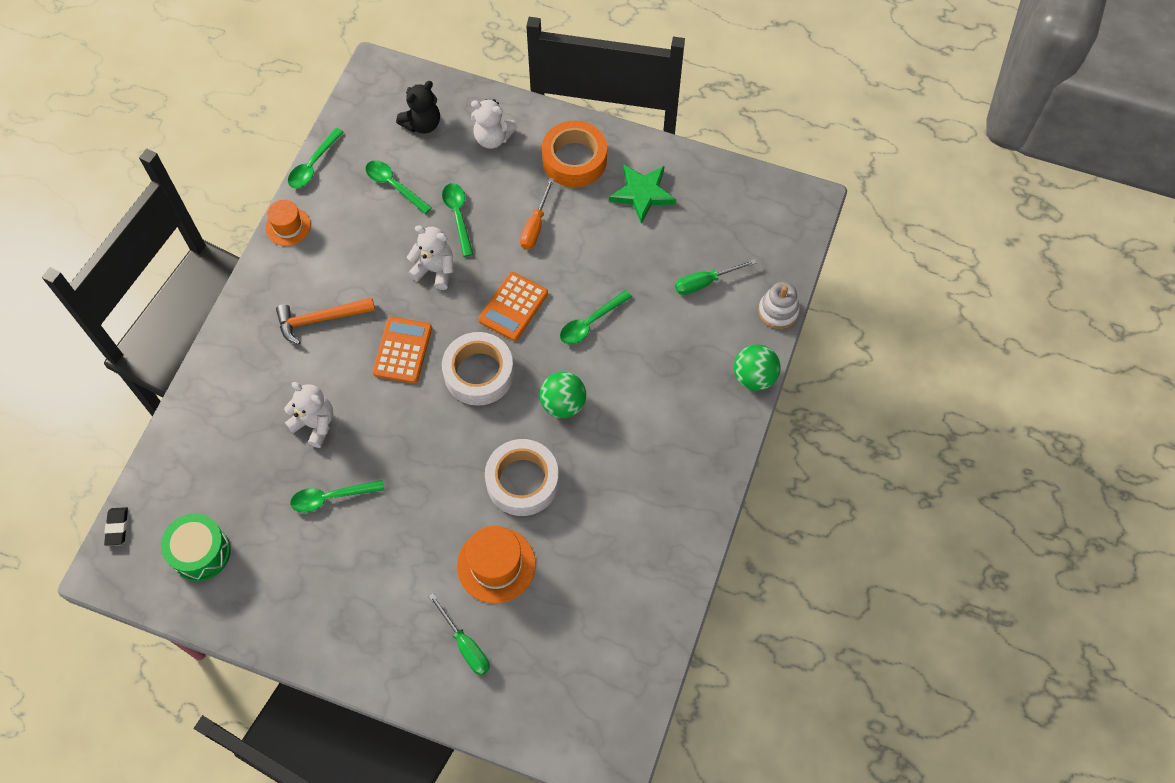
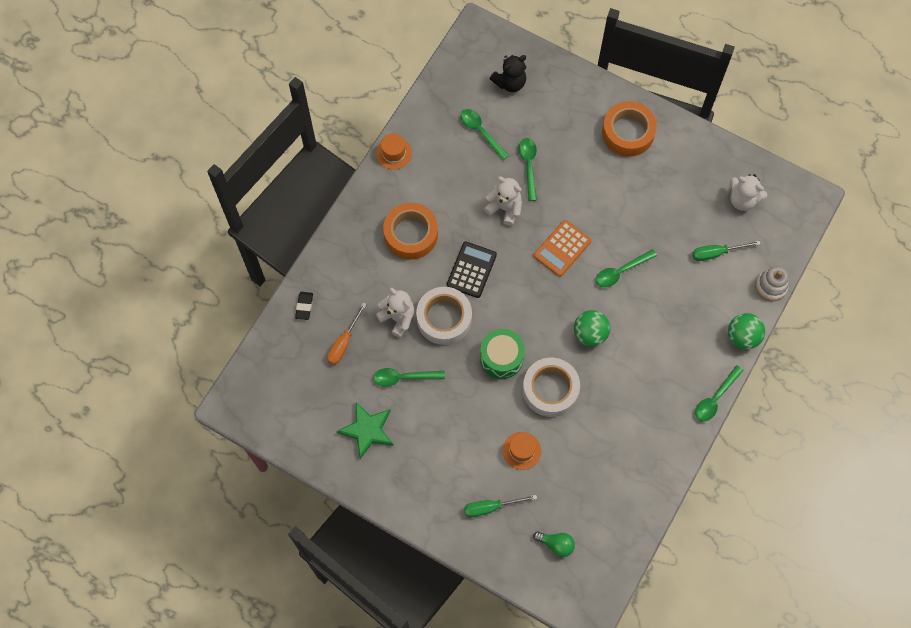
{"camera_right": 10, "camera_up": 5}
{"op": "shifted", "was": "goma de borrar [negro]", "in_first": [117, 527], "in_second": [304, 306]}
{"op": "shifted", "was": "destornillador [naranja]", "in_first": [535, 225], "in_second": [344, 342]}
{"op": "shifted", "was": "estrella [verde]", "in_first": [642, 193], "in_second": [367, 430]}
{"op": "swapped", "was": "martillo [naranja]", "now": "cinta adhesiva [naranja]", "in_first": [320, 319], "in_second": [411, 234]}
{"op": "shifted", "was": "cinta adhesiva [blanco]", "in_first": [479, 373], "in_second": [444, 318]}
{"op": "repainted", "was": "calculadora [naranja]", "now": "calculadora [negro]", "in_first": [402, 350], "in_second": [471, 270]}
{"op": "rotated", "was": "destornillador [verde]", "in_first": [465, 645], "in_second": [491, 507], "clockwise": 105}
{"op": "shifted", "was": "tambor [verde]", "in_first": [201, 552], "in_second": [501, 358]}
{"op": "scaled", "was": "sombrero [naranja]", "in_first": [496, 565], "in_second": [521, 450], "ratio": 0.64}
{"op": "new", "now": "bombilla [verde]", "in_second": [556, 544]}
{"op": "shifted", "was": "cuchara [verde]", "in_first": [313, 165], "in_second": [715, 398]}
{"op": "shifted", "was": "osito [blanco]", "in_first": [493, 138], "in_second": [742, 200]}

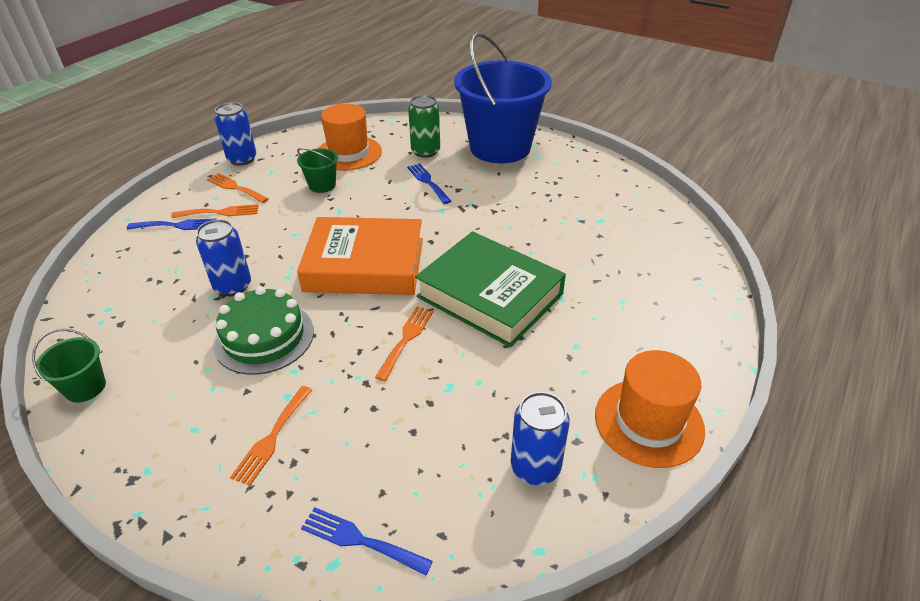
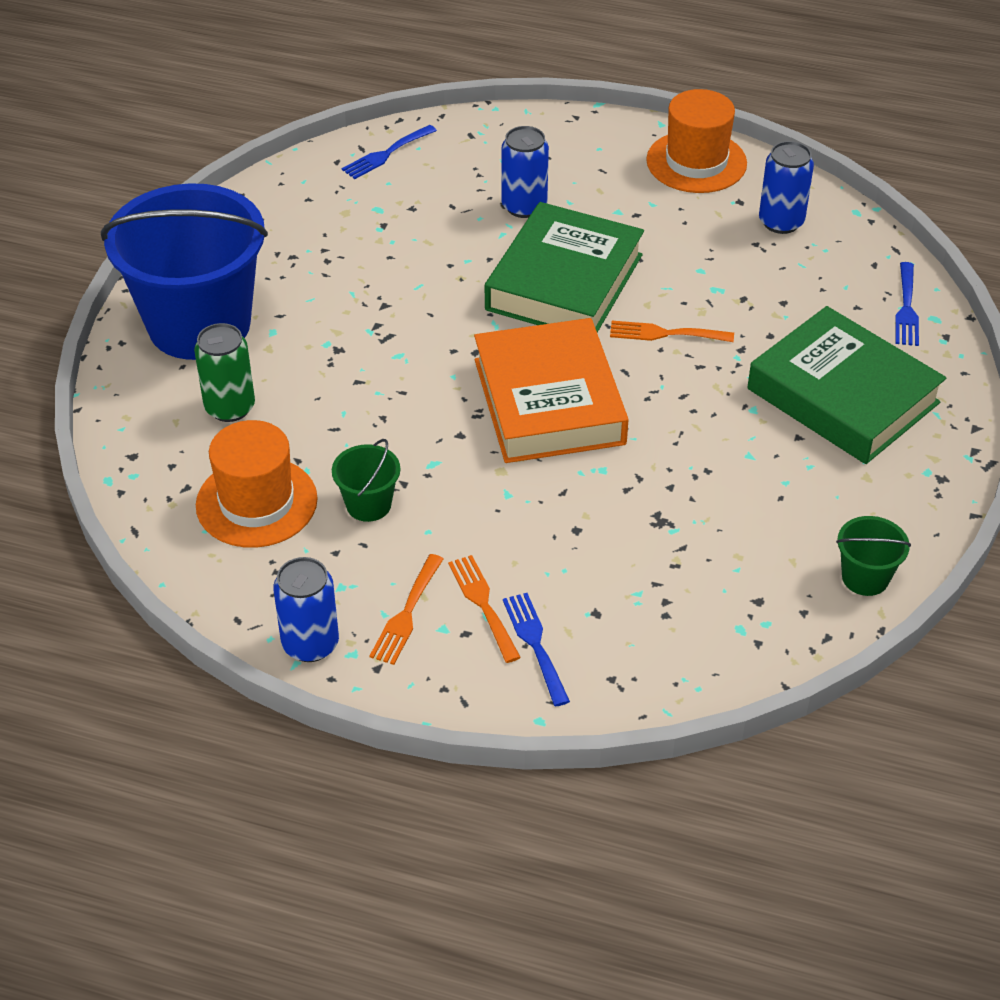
{"camera_right": -105, "camera_up": 5}
{"op": "shifted", "was": "tenedor [azul]", "in_first": [428, 182], "in_second": [386, 154]}
{"op": "shifted", "was": "lata [azul]", "in_first": [233, 286], "in_second": [524, 206]}
{"op": "swapped", "was": "tenedor [naranja]", "now": "libro [verde]", "in_first": [272, 438], "in_second": [843, 396]}
{"op": "gone", "was": "tarta [verde]", "in_first": [264, 337]}

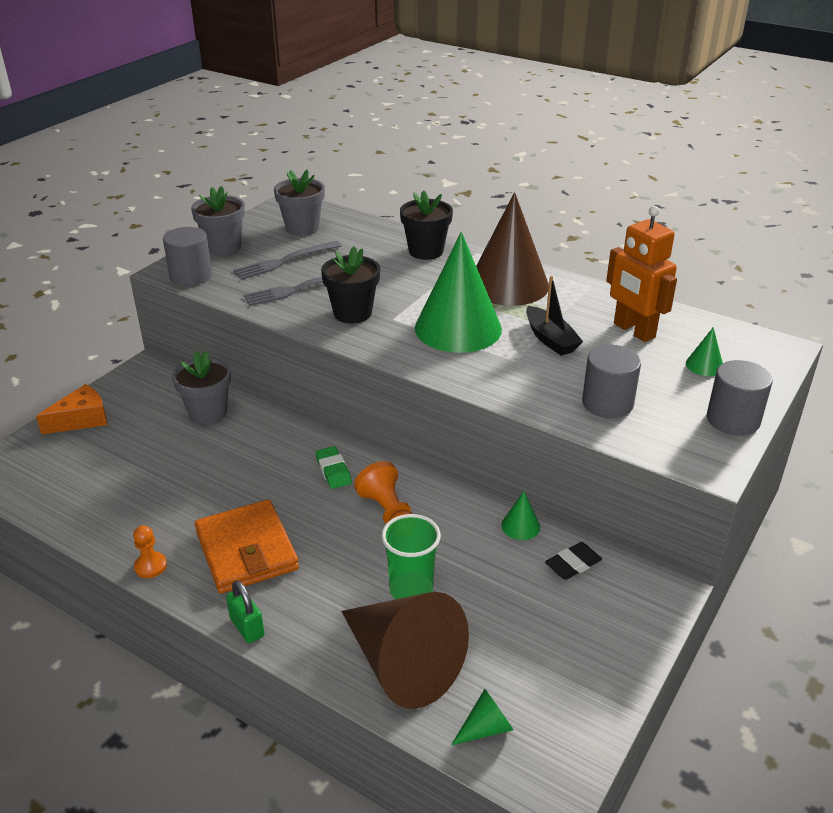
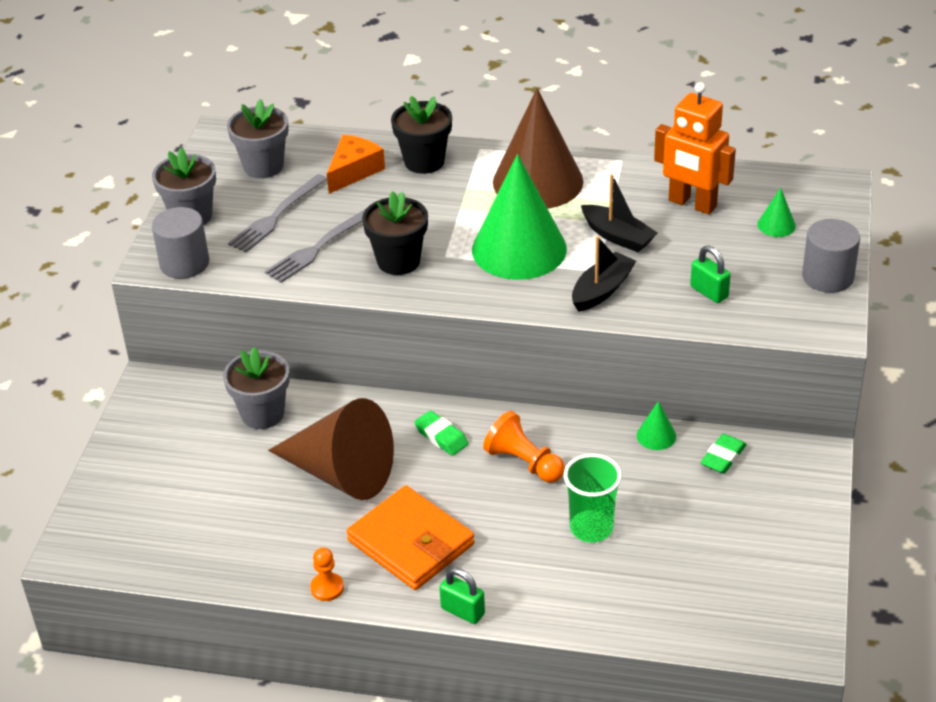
{"camera_right": -20, "camera_up": 5}
{"op": "shifted", "was": "cono [marrón]", "in_first": [402, 664], "in_second": [341, 473]}
{"op": "shifted", "was": "queso [naranja]", "in_first": [81, 419], "in_second": [354, 171]}
{"op": "new", "now": "barco [negro]", "in_second": [602, 290]}
{"op": "swapped", "was": "cilindro [gris]", "now": "candado [verde]", "in_first": [607, 403], "in_second": [709, 292]}
{"op": "repainted", "was": "goma de borrar [negro]", "now": "goma de borrar [verde]", "in_first": [573, 564], "in_second": [723, 457]}
{"op": "gone", "was": "cono [verde]", "in_first": [486, 728]}

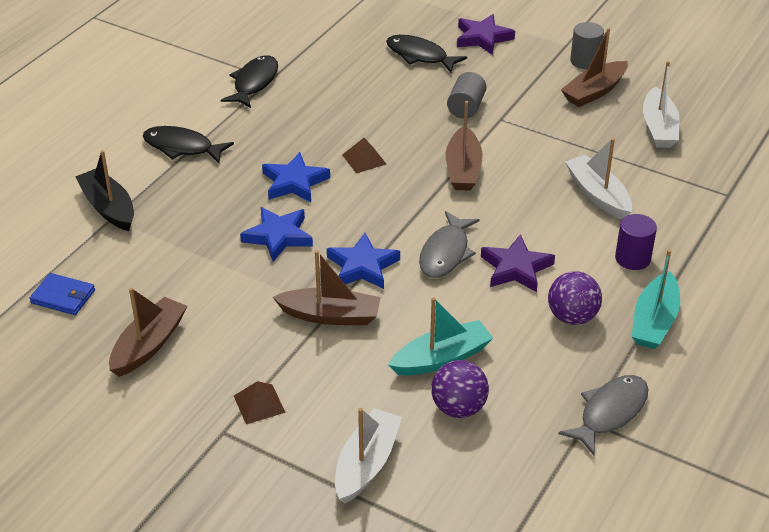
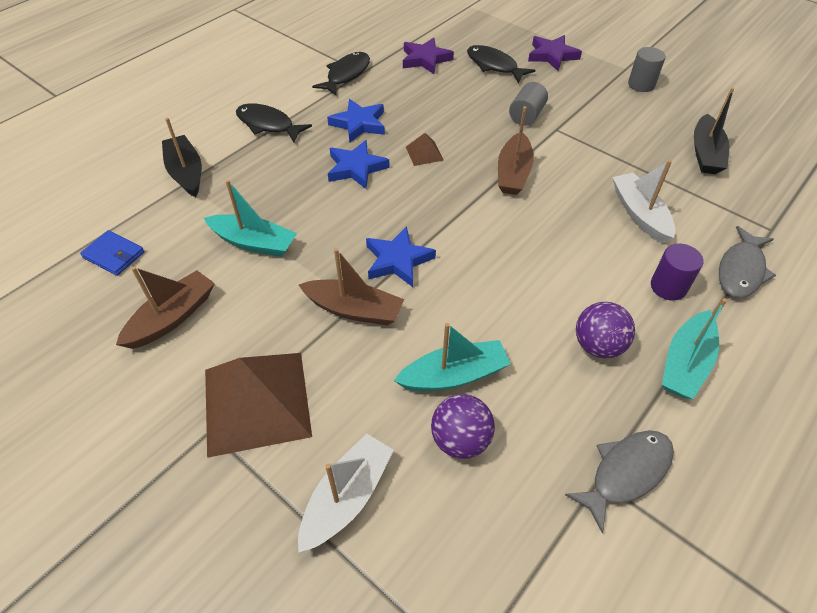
{"camera_right": 10, "camera_up": 10}
{"op": "new", "now": "barco [turquesa]", "in_second": [254, 243]}
{"op": "scaled", "was": "pirámide [marrón]", "in_first": [259, 404], "in_second": [256, 402], "ratio": 2.33}
{"op": "shifted", "was": "estrella [azul]", "in_first": [278, 236], "in_second": [359, 124]}
{"op": "shifted", "was": "estrella [morado]", "in_first": [516, 268], "in_second": [425, 59]}
{"op": "repainted", "was": "barco [blanco]", "now": "barco [negro]", "in_first": [659, 128], "in_second": [705, 153]}
{"op": "shifted", "was": "pez [gris]", "in_first": [446, 253], "in_second": [741, 270]}
{"op": "gone", "was": "barco [marrón]", "in_first": [594, 92]}

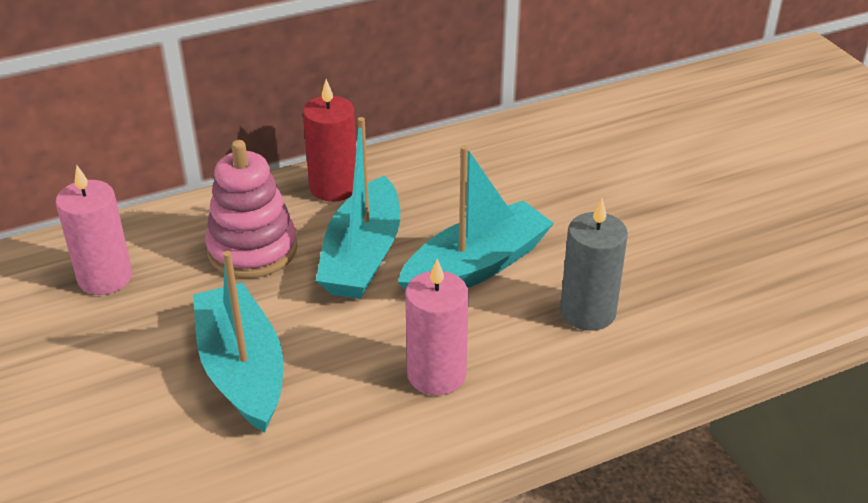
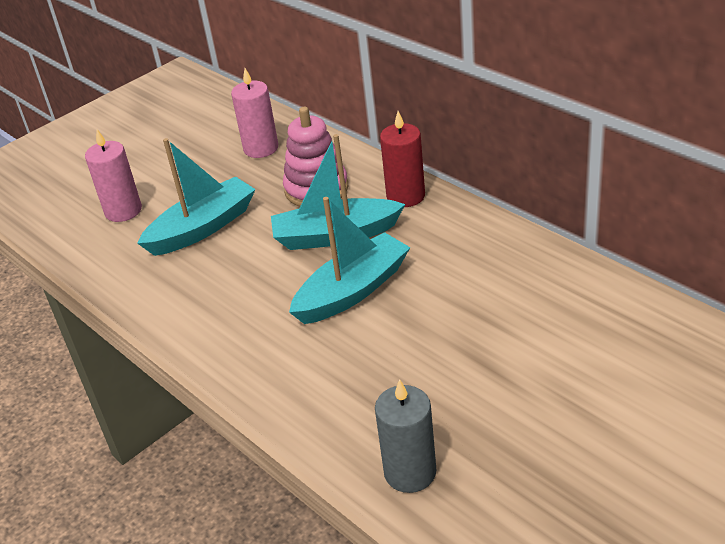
{"camera_right": 75, "camera_up": 0}
{"op": "shifted", "was": "vela [rosa]", "in_first": [436, 374], "in_second": [123, 211]}
{"op": "rotated", "was": "barco [turquesa]", "in_first": [476, 266], "in_second": [353, 291], "clockwise": -75}
{"op": "shifted", "was": "vela [gris]", "in_first": [587, 312], "in_second": [410, 472]}

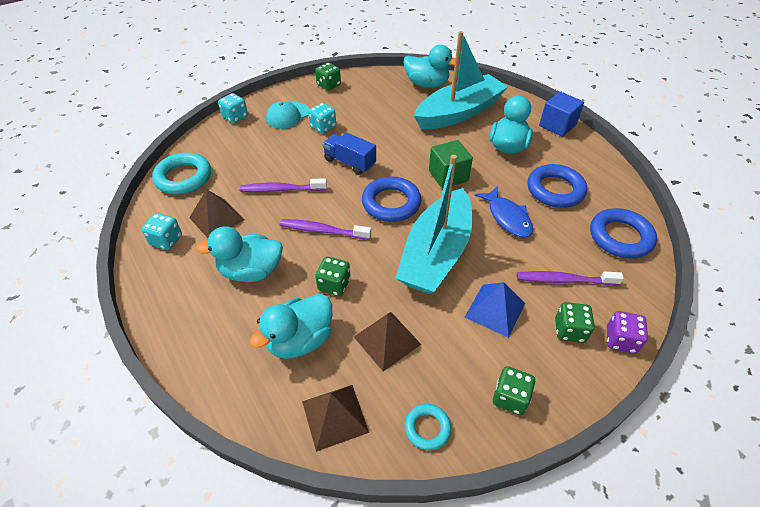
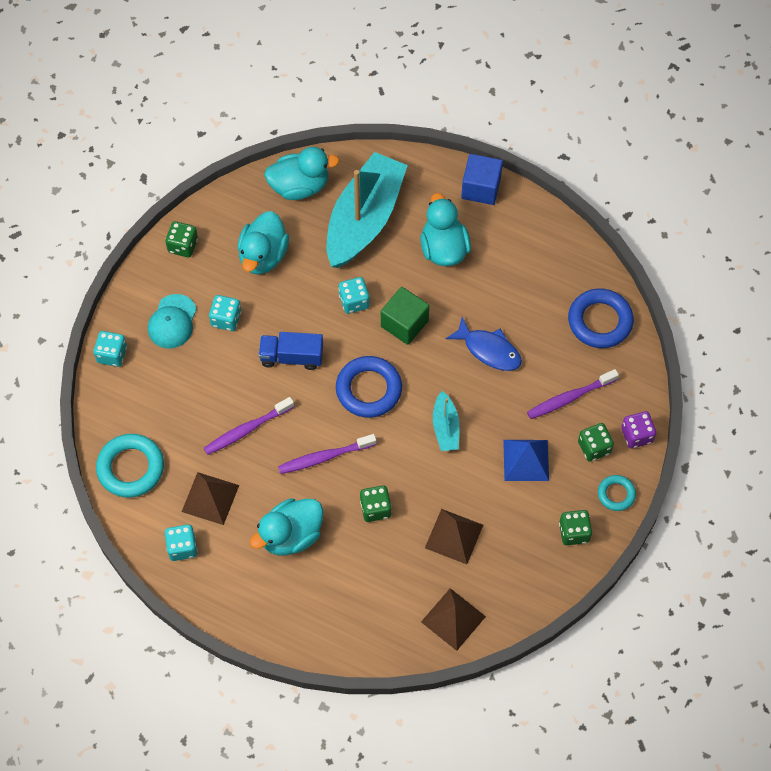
{"camera_right": -30, "camera_up": 15}
{"op": "shifted", "was": "pato [turquesa]", "in_first": [300, 340], "in_second": [263, 256]}
{"op": "new", "now": "dado [turquesa]", "in_second": [354, 301]}
{"op": "scaled", "was": "barco [turquesa]", "in_first": [436, 254], "in_second": [445, 427], "ratio": 0.45}
{"op": "shifted", "was": "anillo [turquesa]", "in_first": [427, 428], "in_second": [616, 494]}
{"op": "gone", "was": "anillo [azul]", "in_first": [555, 190]}

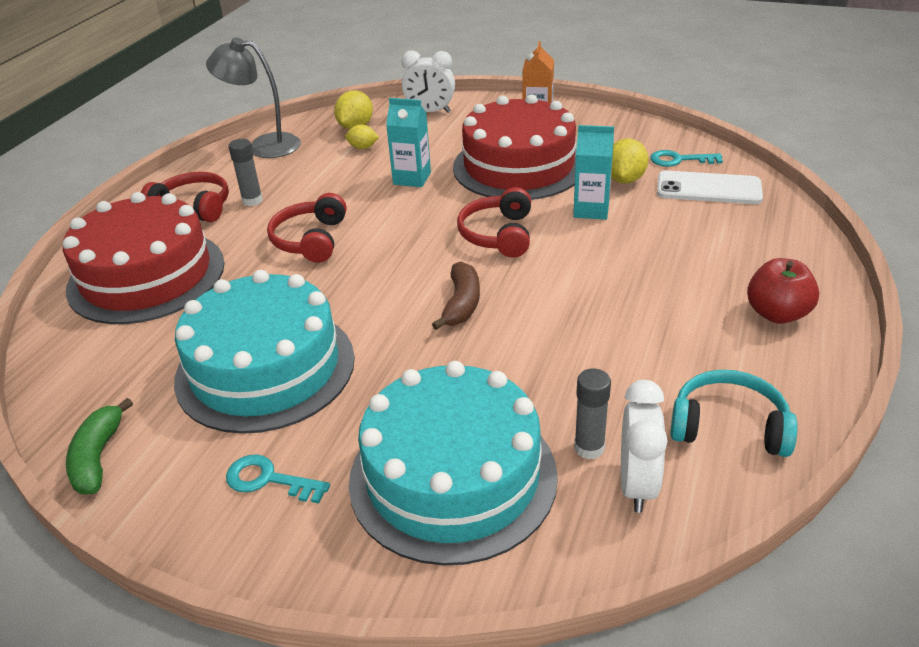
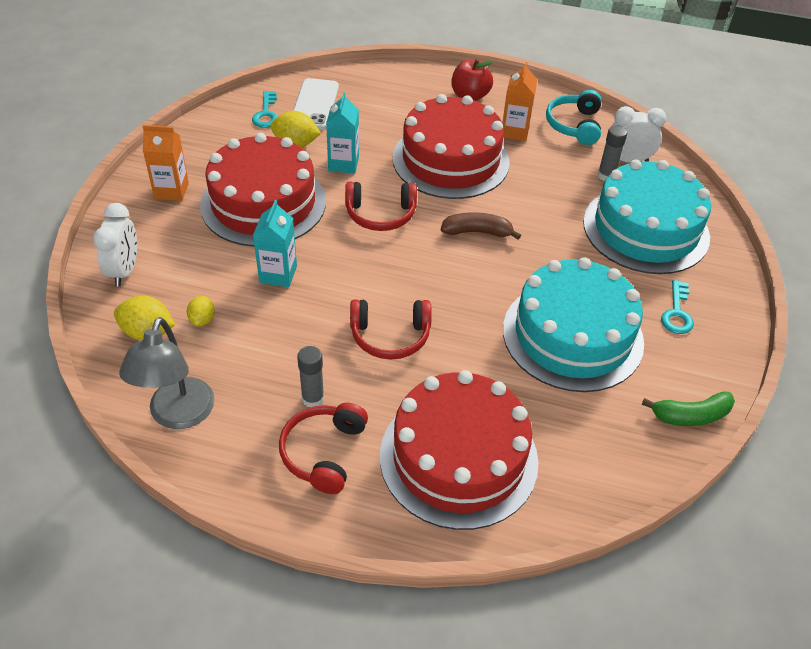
{"camera_right": -100, "camera_up": 10}
{"op": "new", "now": "tarta [rojo]", "in_second": [450, 160]}
{"op": "new", "now": "cartón de leche [naranja]", "in_second": [514, 131]}

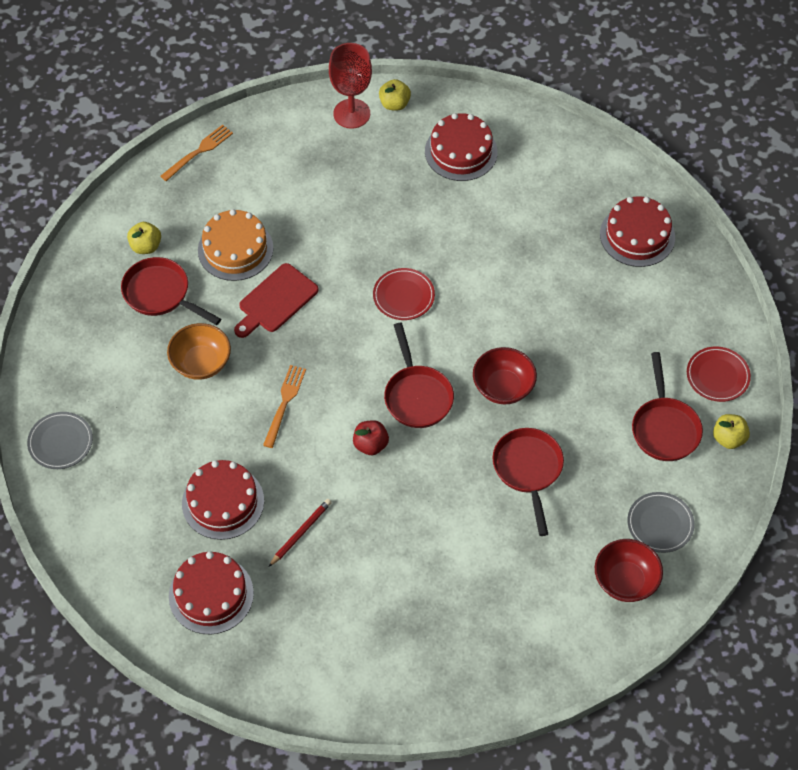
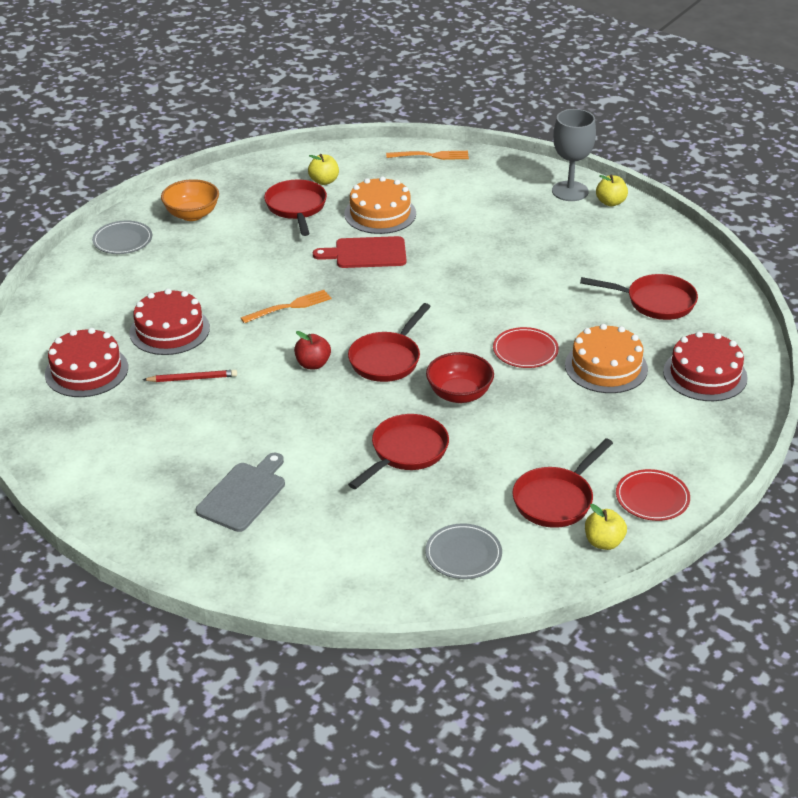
{"camera_right": 45, "camera_up": -20}
{"op": "shifted", "was": "cuenco [naranja]", "in_first": [201, 363], "in_second": [192, 215]}
{"op": "new", "now": "tabla de cortar [gris]", "in_second": [243, 494]}
{"op": "shifted", "was": "plato [rojo]", "in_first": [403, 296], "in_second": [525, 350]}
{"op": "repainted", "was": "copa [rojo]", "now": "copa [gris]", "in_first": [351, 113], "in_second": [570, 191]}
{"op": "new", "now": "tarta [naranja]", "in_second": [606, 367]}
{"op": "new", "now": "sartén [rojo]", "in_second": [655, 302]}
{"op": "gone", "was": "tarta [rojo]", "in_first": [461, 151]}
{"op": "gone", "was": "cuenco [rojo]", "in_first": [625, 581]}

